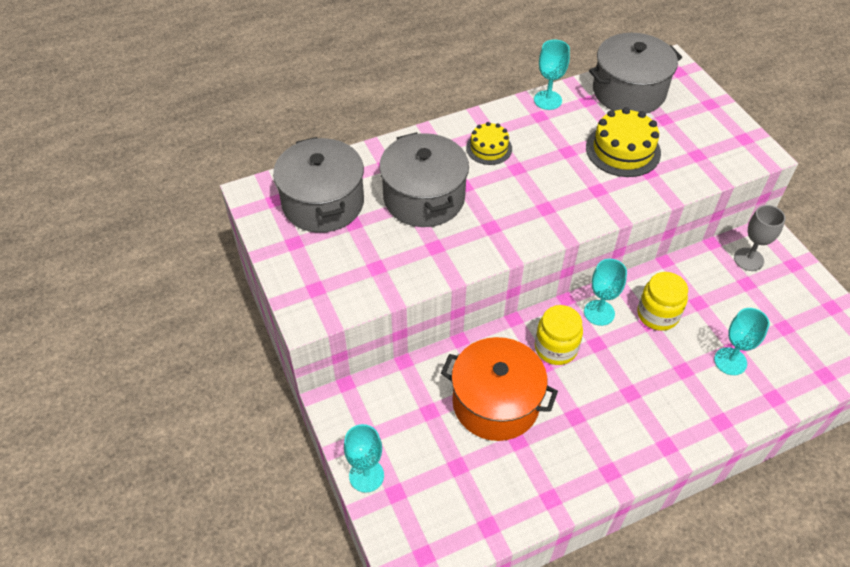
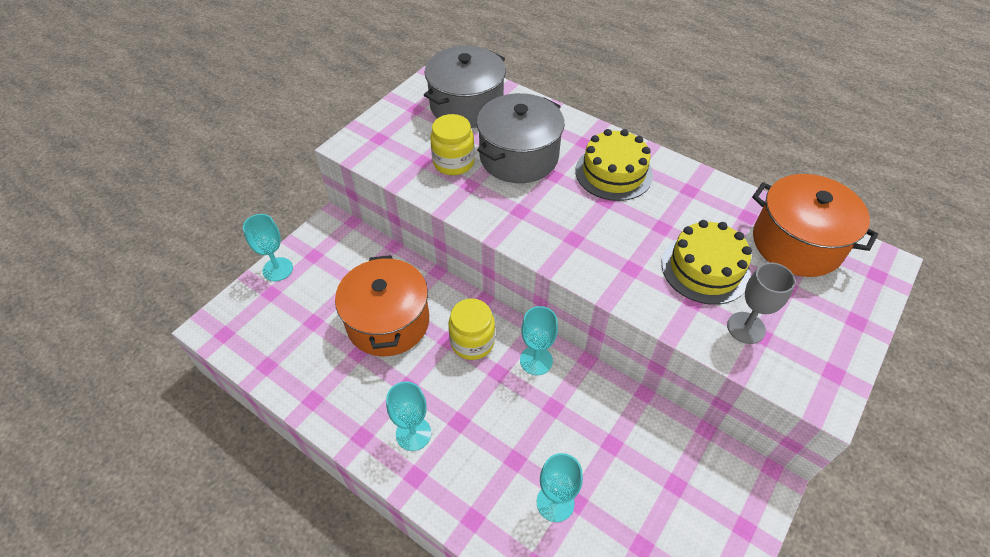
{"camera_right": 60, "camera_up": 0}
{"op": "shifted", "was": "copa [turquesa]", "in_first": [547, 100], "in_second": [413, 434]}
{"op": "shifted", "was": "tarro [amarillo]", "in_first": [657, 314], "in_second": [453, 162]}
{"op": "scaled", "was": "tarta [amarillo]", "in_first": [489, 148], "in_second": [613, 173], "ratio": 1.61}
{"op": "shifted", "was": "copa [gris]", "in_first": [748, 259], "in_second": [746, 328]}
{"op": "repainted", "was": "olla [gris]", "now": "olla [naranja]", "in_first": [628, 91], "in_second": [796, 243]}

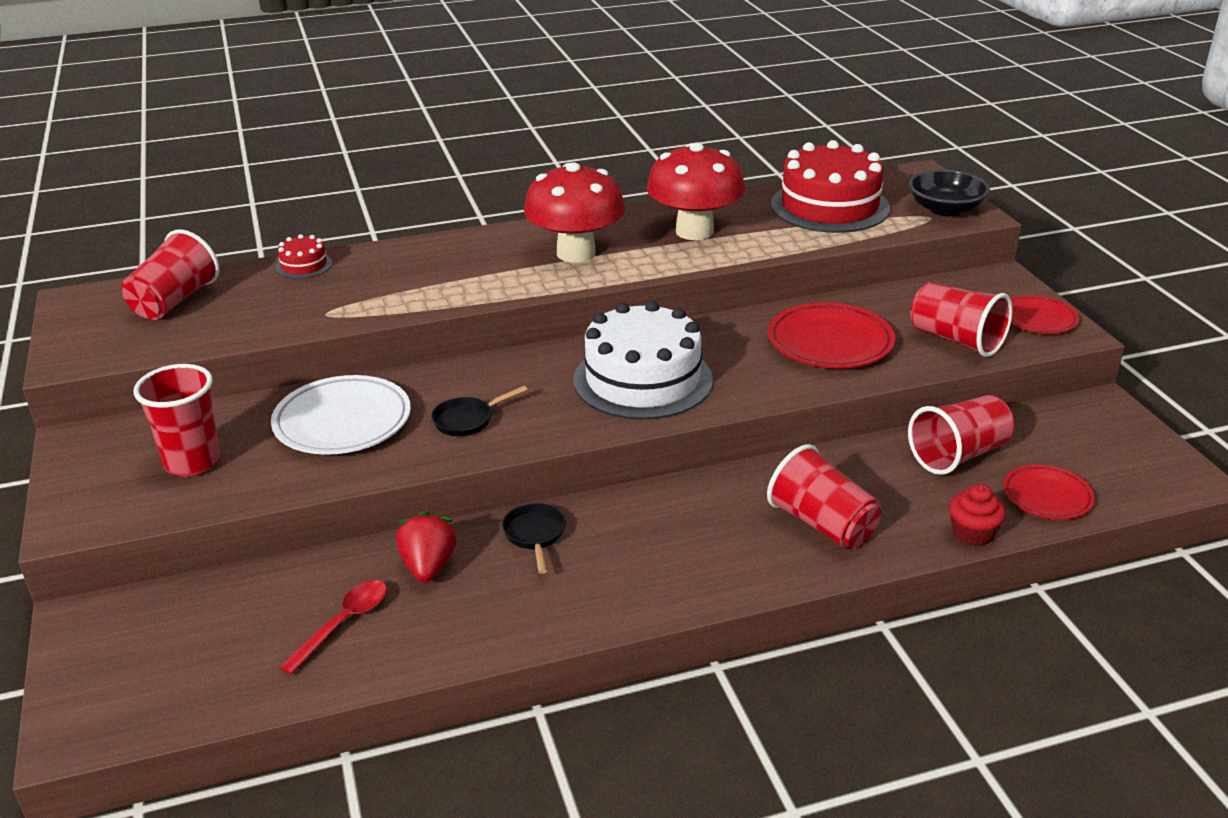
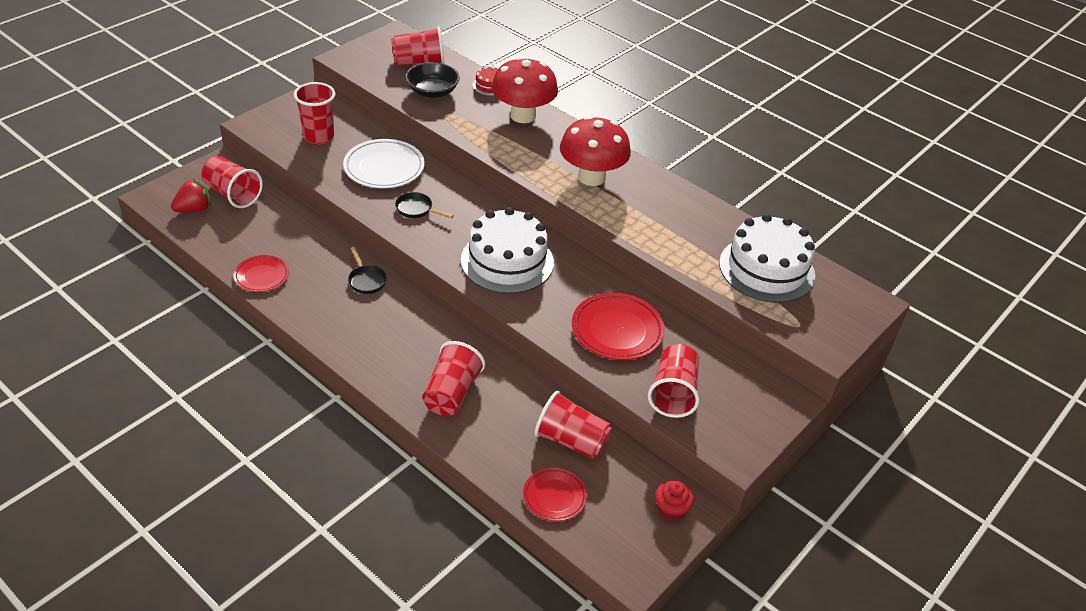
{"camera_right": 55, "camera_up": 10}
{"op": "shifted", "was": "fresa [rojo]", "in_first": [428, 567], "in_second": [194, 209]}
{"op": "new", "now": "vaso [rojo]", "in_second": [232, 194]}
{"op": "shifted", "was": "plato [rojo]", "in_first": [1038, 319], "in_second": [261, 276]}
{"op": "rotated", "was": "sartén [negro]", "in_first": [535, 535], "in_second": [366, 280], "clockwise": 105}
{"op": "shifted", "was": "cuenco [negro]", "in_first": [945, 209], "in_second": [432, 92]}
{"op": "shifted", "was": "seta [rojo]", "in_first": [694, 231], "in_second": [523, 116]}
{"op": "shifted", "was": "magdalena [rojo]", "in_first": [972, 534], "in_second": [671, 510]}
{"op": "repainted", "was": "tarta [rojo]", "now": "tarta [blanco]", "in_first": [829, 206], "in_second": [766, 269]}
{"op": "gone", "was": "cuchara [rojo]", "in_first": [344, 623]}

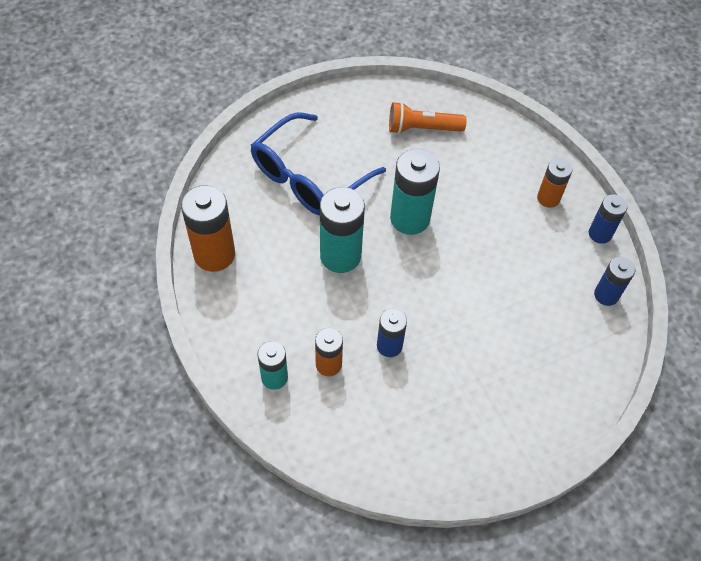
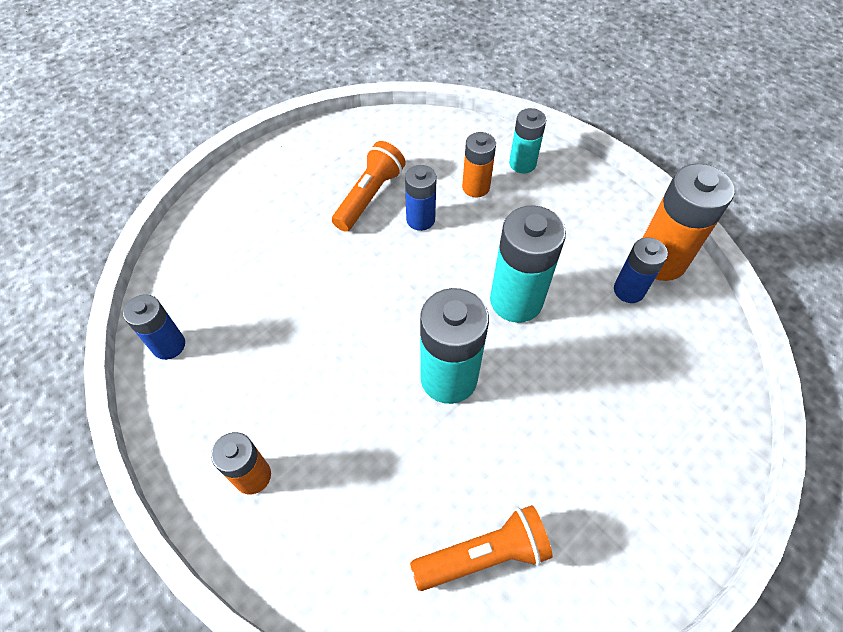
{"camera_right": 165, "camera_up": 0}
{"op": "new", "now": "lámpara de mano [naranja]", "in_second": [369, 196]}
{"op": "shifted", "was": "pila [azul]", "in_first": [600, 234], "in_second": [629, 290]}
{"op": "gone", "was": "gafas [azul]", "in_first": [308, 177]}

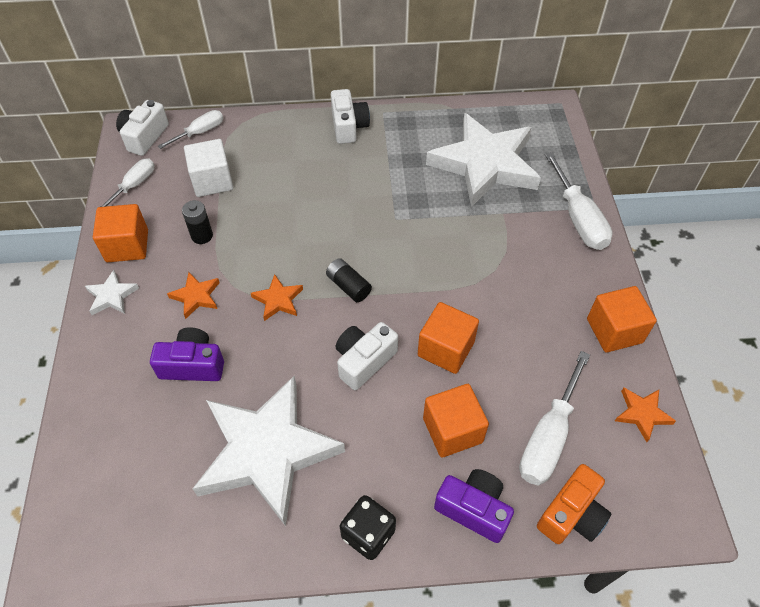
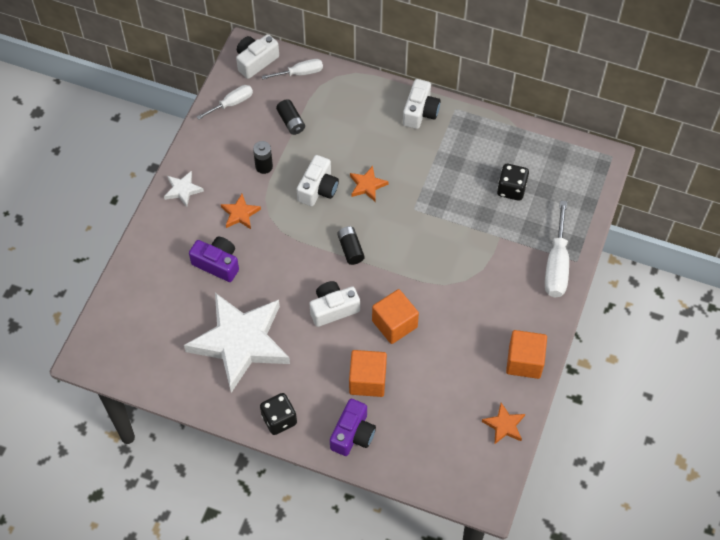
{"camera_right": 25, "camera_up": 5}
{"op": "swapped", "was": "cubo [blanco]", "now": "pila [negro]", "in_first": [212, 181], "in_second": [291, 122]}
{"op": "new", "now": "cámara [blanco]", "in_second": [318, 189]}
{"op": "rotated", "was": "cámara [morado]", "in_first": [473, 509], "in_second": [353, 434], "clockwise": 60}
{"op": "shifted", "was": "estrella [naranja]", "in_first": [278, 300], "in_second": [367, 185]}
{"op": "swapped", "was": "estrella [blanco]", "now": "dado [negro]", "in_first": [485, 164], "in_second": [511, 189]}
{"op": "gone", "was": "cubo [naranja]", "in_first": [127, 246]}
{"op": "gone", "was": "destornillador [blanco]", "in_first": [548, 437]}
{"op": "gone", "was": "cámara [naranja]", "in_first": [571, 514]}

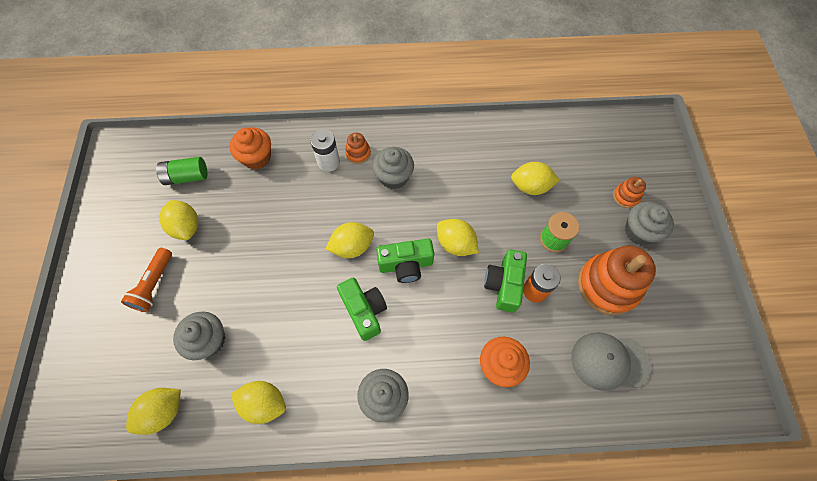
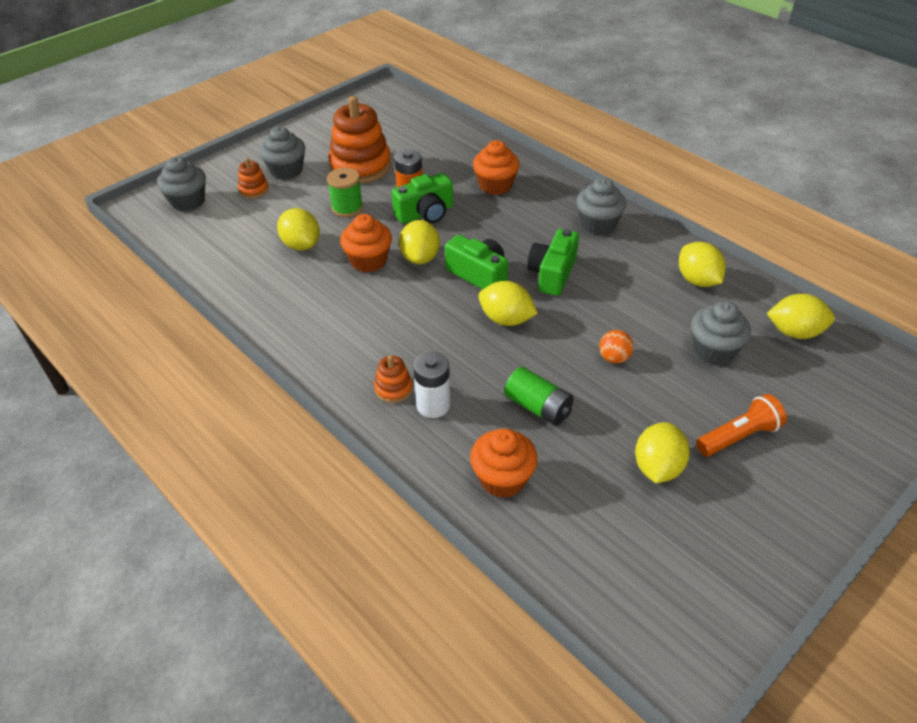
{"camera_right": -130, "camera_up": -20}
{"op": "shifted", "was": "magdalena [gris]", "in_first": [393, 177], "in_second": [188, 201]}
{"op": "new", "now": "magdalena [naranja]", "in_second": [368, 261]}
{"op": "shifted", "was": "pila [verde]", "in_first": [186, 177], "in_second": [538, 407]}
{"op": "new", "now": "pelota [naranja]", "in_second": [614, 358]}
{"op": "gone", "was": "gorra [gris]", "in_first": [609, 361]}

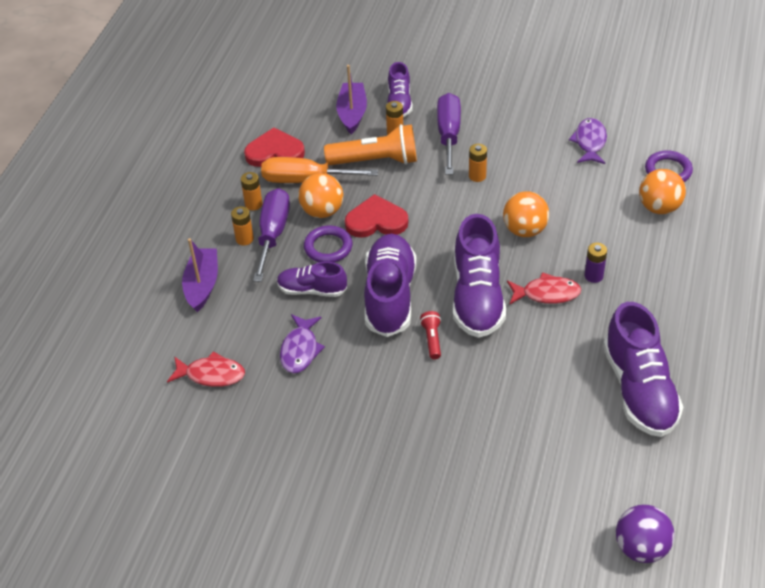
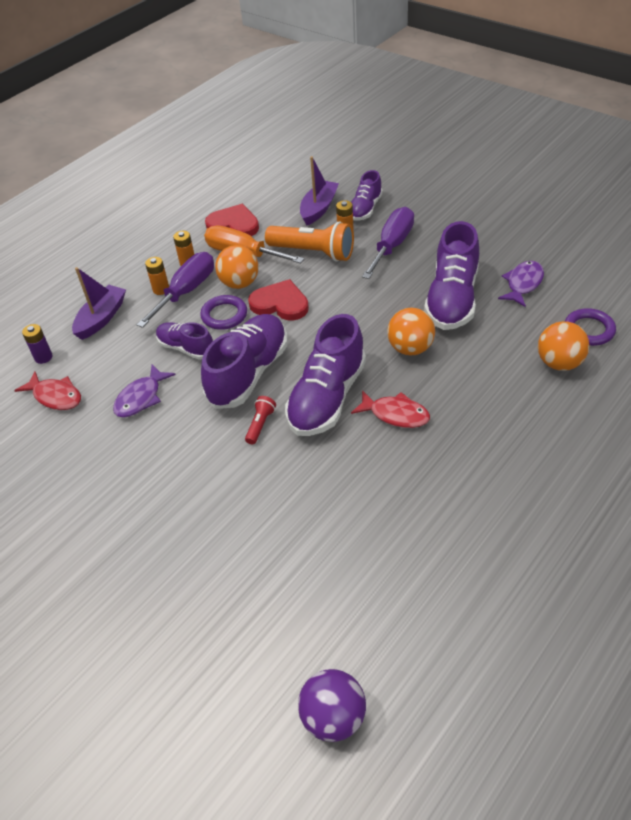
{"camera_right": 25, "camera_up": 0}
{"op": "shifted", "was": "pila [morado]", "in_first": [593, 276], "in_second": [43, 357]}
{"op": "shifted", "was": "zapato [morado]", "in_first": [639, 390], "in_second": [452, 299]}
{"op": "gone", "was": "pila [naranja]", "in_first": [477, 176]}

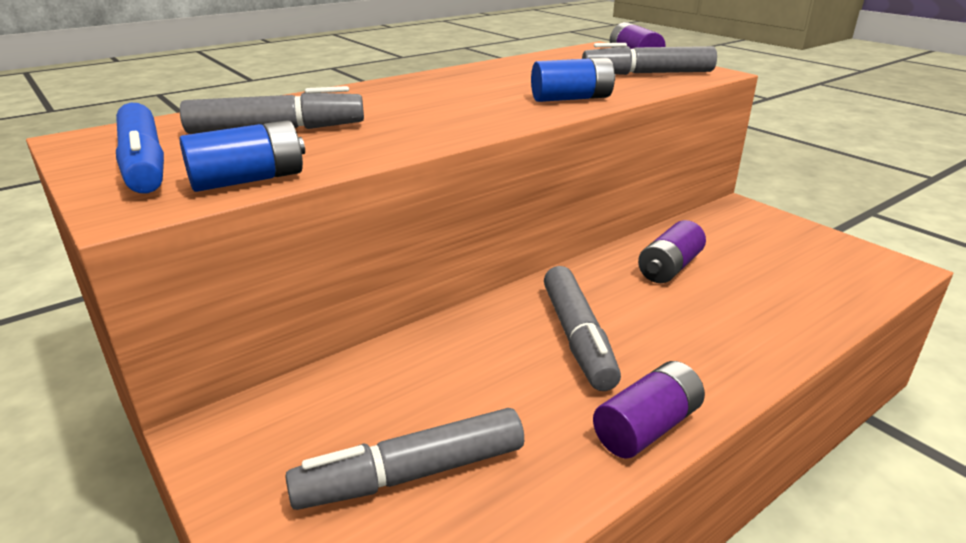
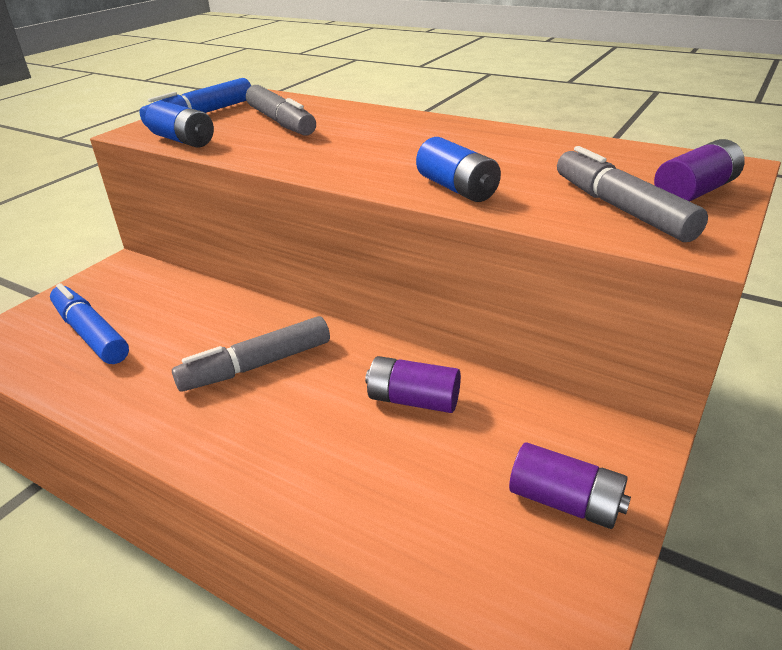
{"camera_right": 70, "camera_up": 5}
{"op": "repainted", "was": "rotulador [gris]", "now": "rotulador [azul]", "in_first": [412, 474], "in_second": [91, 334]}
{"op": "shifted", "was": "pila [morado]", "in_first": [647, 427], "in_second": [565, 502]}

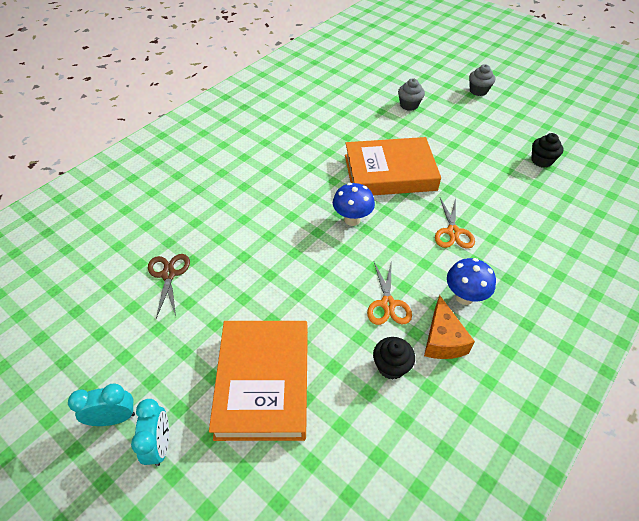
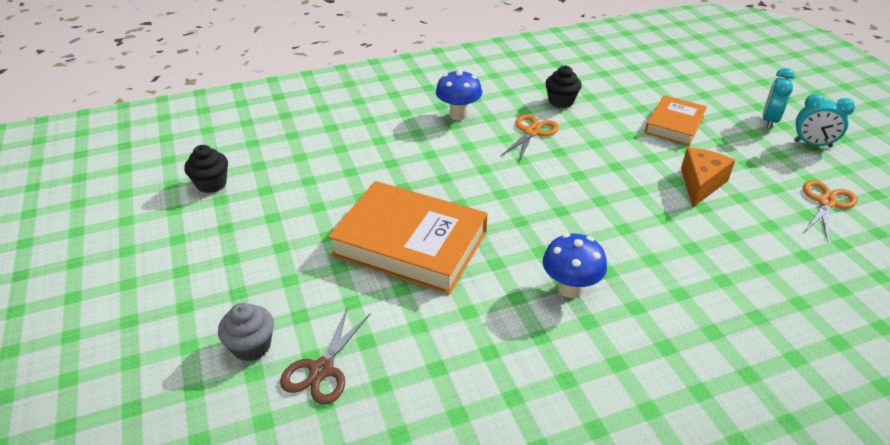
{"camera_right": -150, "camera_up": -10}
{"op": "shifted", "was": "tijeras [marrón]", "in_first": [168, 274], "in_second": [322, 370]}
{"op": "shifted", "was": "seta [azul]", "in_first": [352, 219], "in_second": [570, 288]}
{"op": "scaled", "was": "libro [naranja]", "in_first": [263, 382], "in_second": [674, 124], "ratio": 0.58}
{"op": "shifted", "was": "queso [naranja]", "in_first": [442, 340], "in_second": [700, 184]}
{"op": "shifted", "was": "tijeras [naranja]", "in_first": [453, 232], "in_second": [826, 202]}
{"op": "gone", "was": "magdalena [gris]", "in_first": [478, 91]}

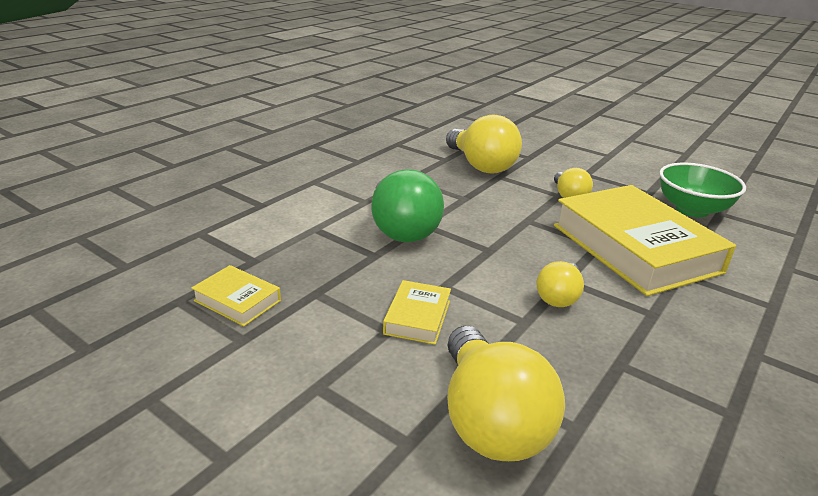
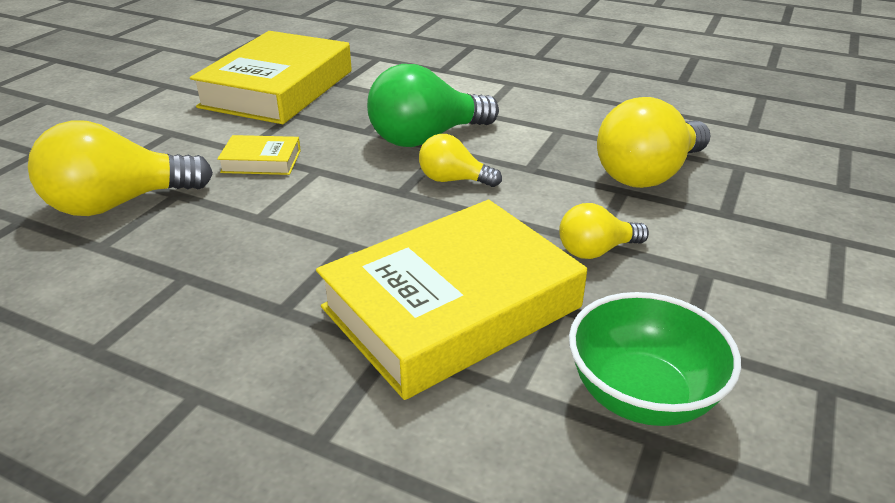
{"camera_right": 80, "camera_up": 5}
{"op": "scaled", "was": "libro [amarillo]", "in_first": [237, 300], "in_second": [278, 89], "ratio": 2.33}
{"op": "shifted", "was": "bombilla [amarillo]", "in_first": [559, 297], "in_second": [453, 180]}

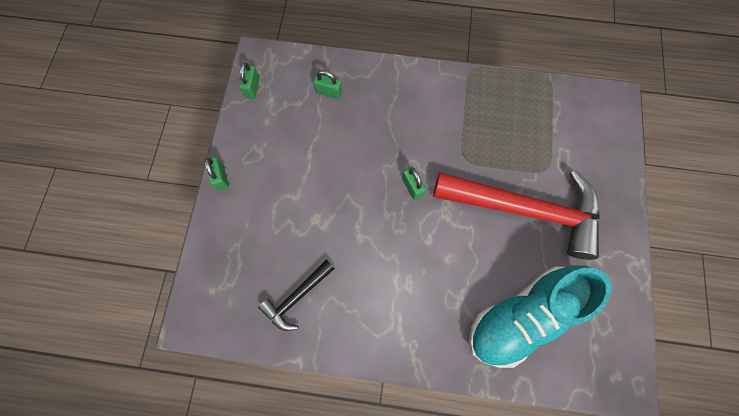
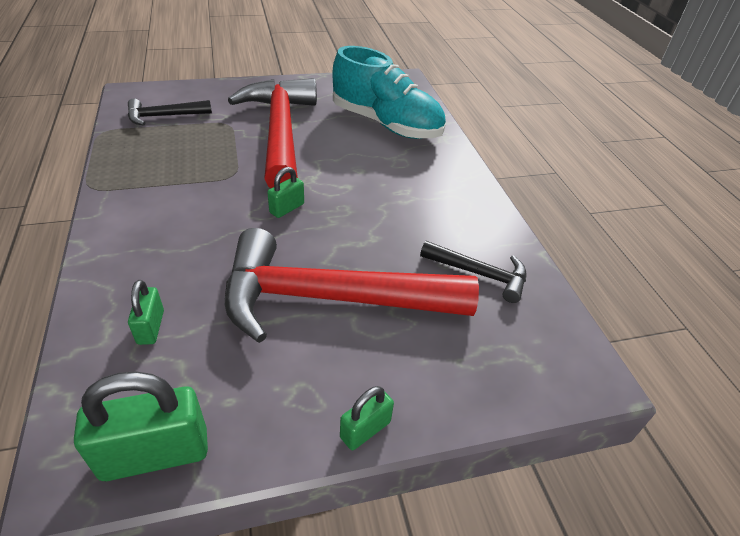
{"camera_right": -115, "camera_up": -30}
{"op": "scaled", "was": "candado [verde]", "in_first": [252, 88], "in_second": [155, 453], "ratio": 1.83}
{"op": "new", "now": "martillo [negro]", "in_second": [164, 116]}
{"op": "new", "now": "martillo [rojo]", "in_second": [331, 298]}

